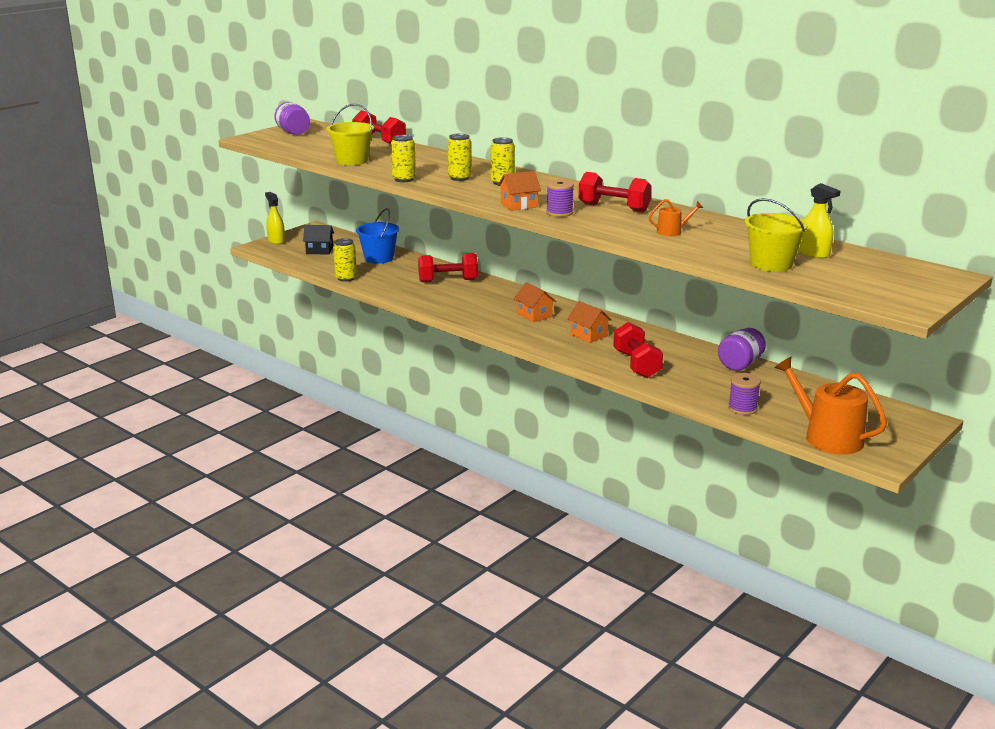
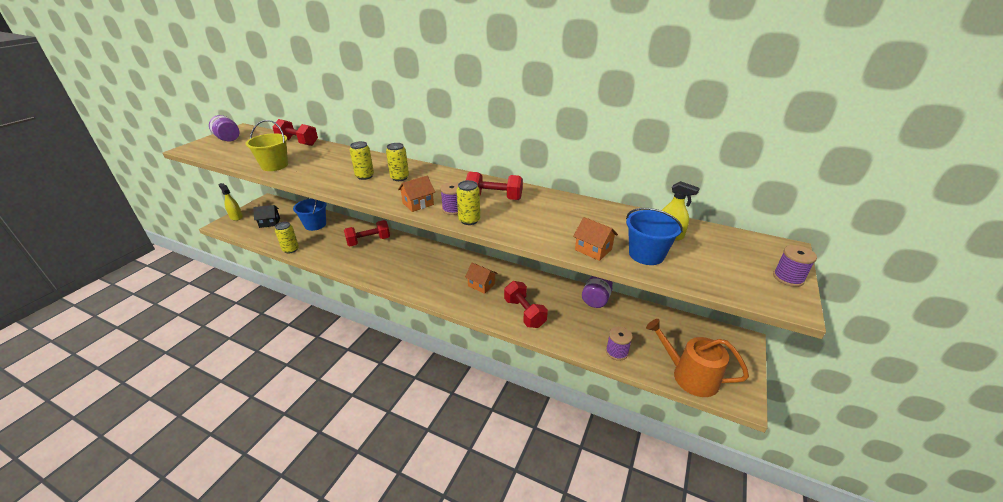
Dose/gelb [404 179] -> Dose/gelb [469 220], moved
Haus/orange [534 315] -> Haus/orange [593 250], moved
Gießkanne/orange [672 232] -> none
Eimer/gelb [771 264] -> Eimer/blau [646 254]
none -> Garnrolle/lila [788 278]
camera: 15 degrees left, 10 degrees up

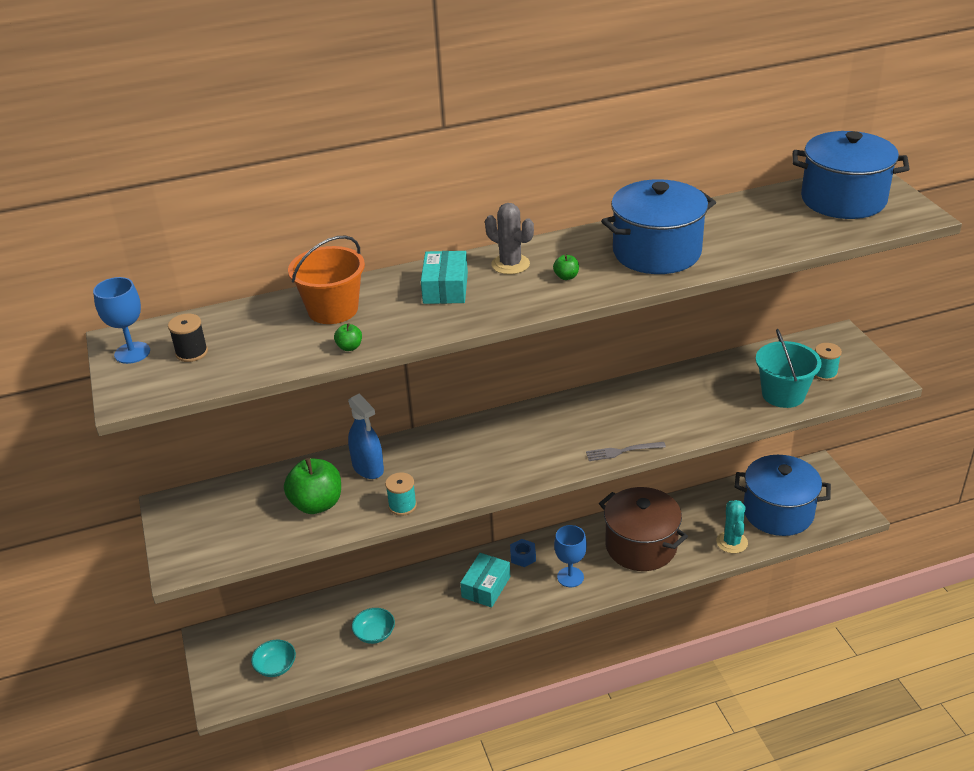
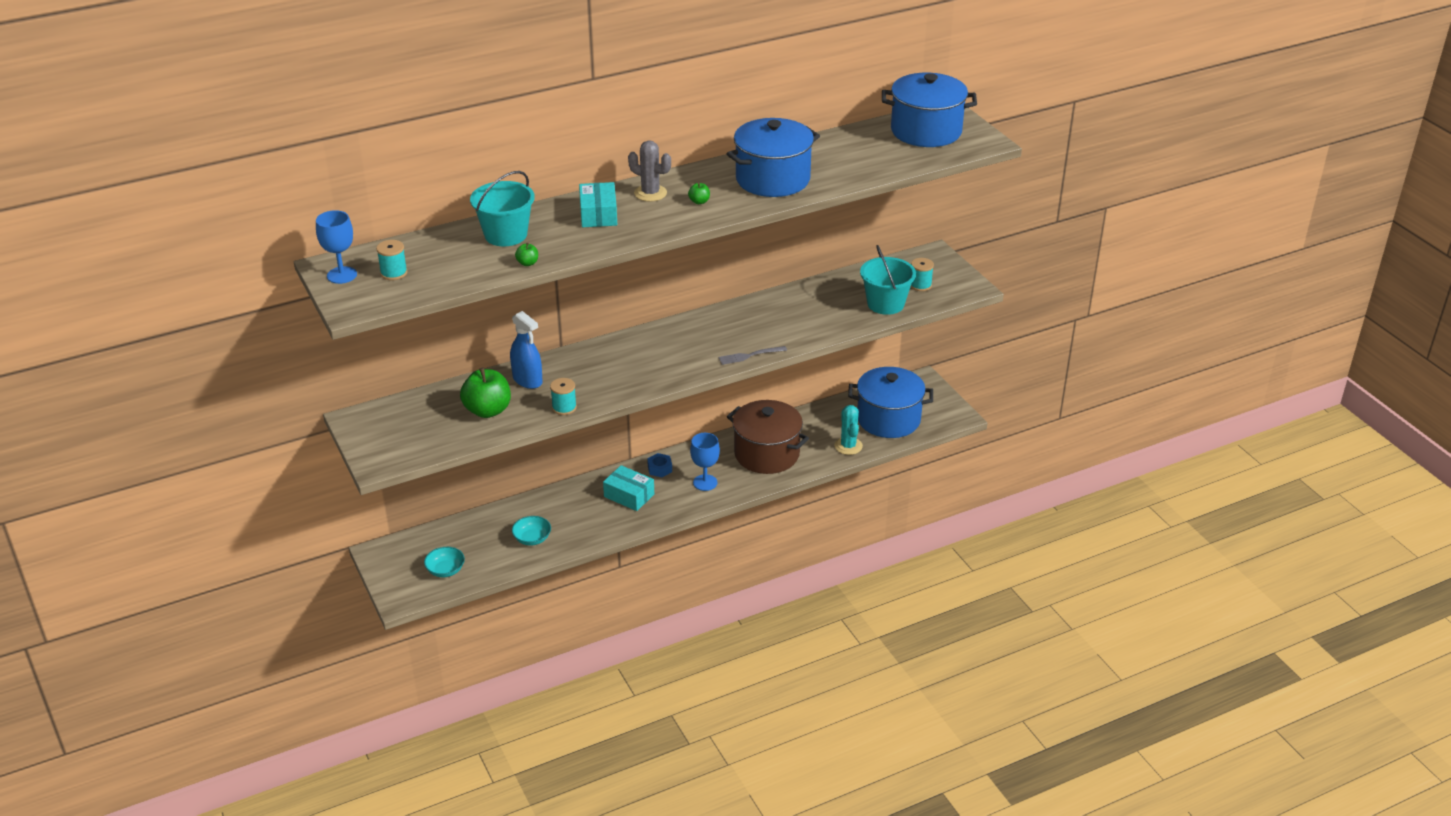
Garnrolle/schwarz [191 352] -> Garnrolle/türkis [393 273]
Eimer/orange [333 309] -> Eimer/türkis [505 235]
Schachtel/türkis [486 587] -> Schachtel/türkis [629 495], 75 degrees counterclockwise
camera: 10 degrees left, 0 degrees up

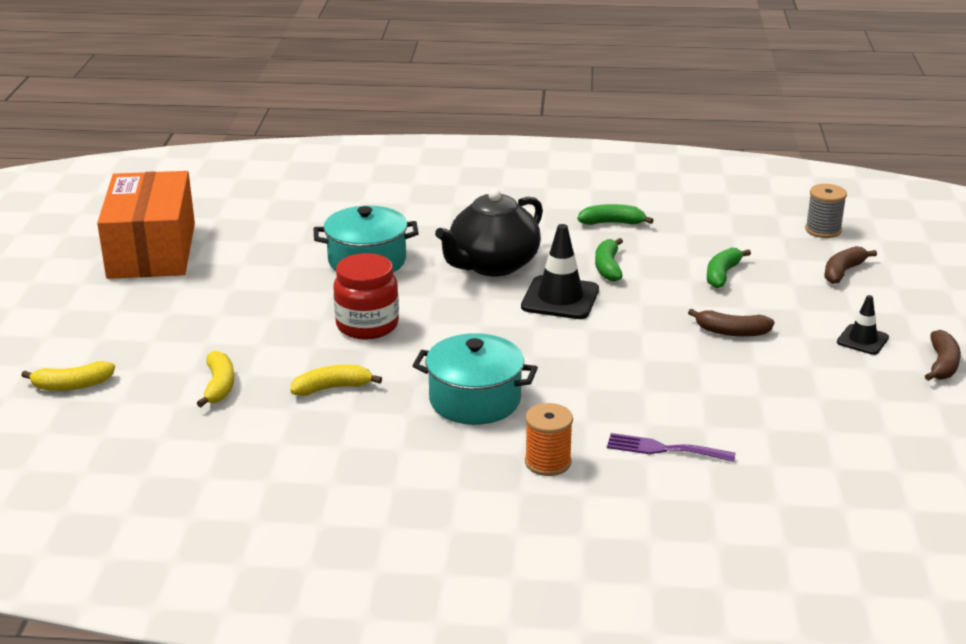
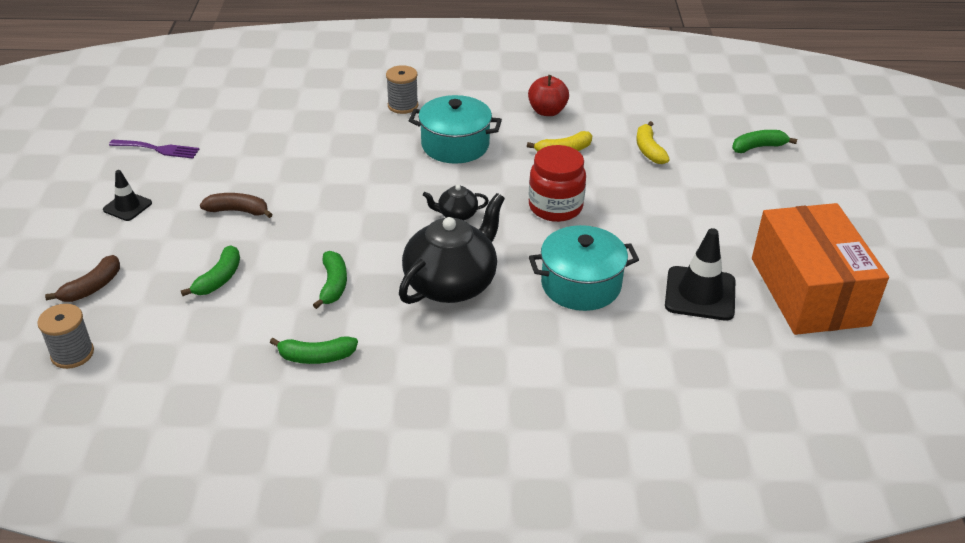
Banane/gelb [72 385] -> Banane/grün [758 147]
Leitkegel/schwarz [560 298] -> Leitkegel/schwarz [700 294], moved
Garnrolle/orange [548 462] -> Garnrolle/grau [403 105]
Gabel/lila [664 449] -> Gabel/lila [158 149], moved
Banane/braun [942 365] -> none
none -> Teekanne/schwarz [456 214]
none -> Apfel/rot [547 111]
camera: 175 degrees right, 10 degrees up

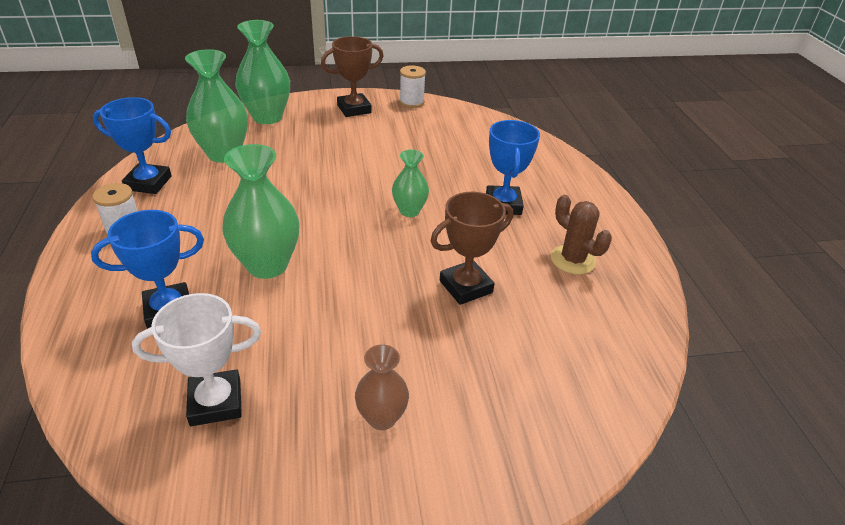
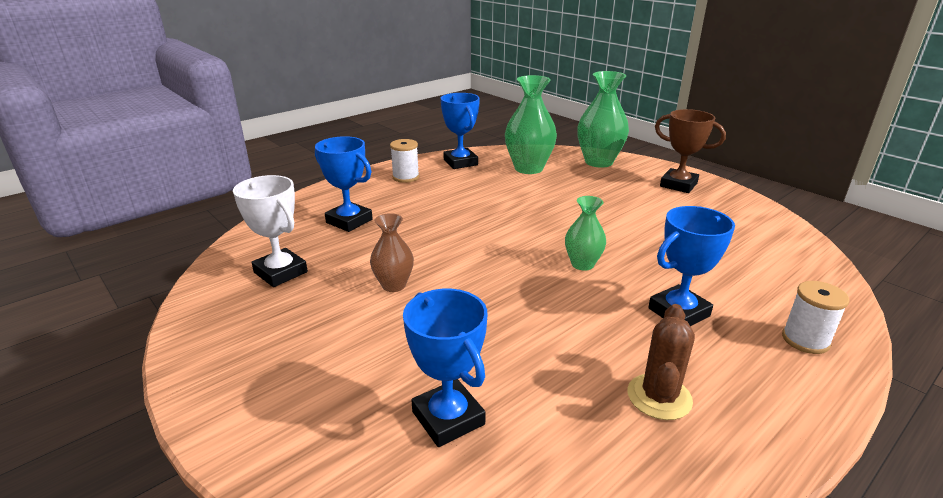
Vase/grün [267 265] -> none
Vase/braun [382 418] -> Vase/braun [394 285], moved
Garnrolle/weiß [411 102] -> Garnrolle/weiß [805 340], moved
Pokal/braun [466 287] -> none
none -> Pokal/blau [448 418]
camera: 60 degrees right, 10 degrees down

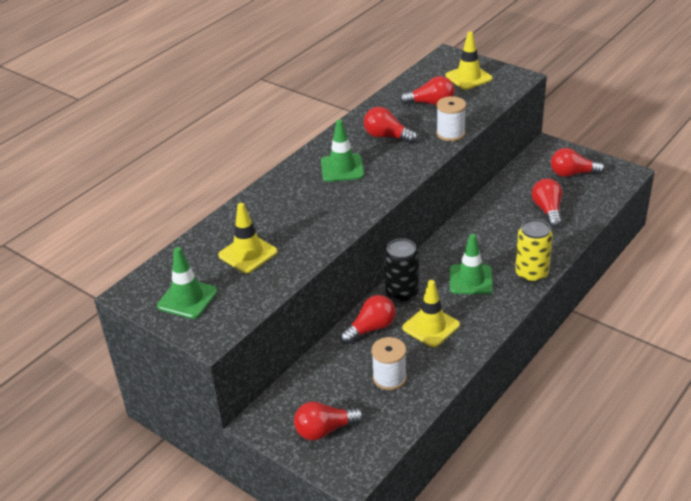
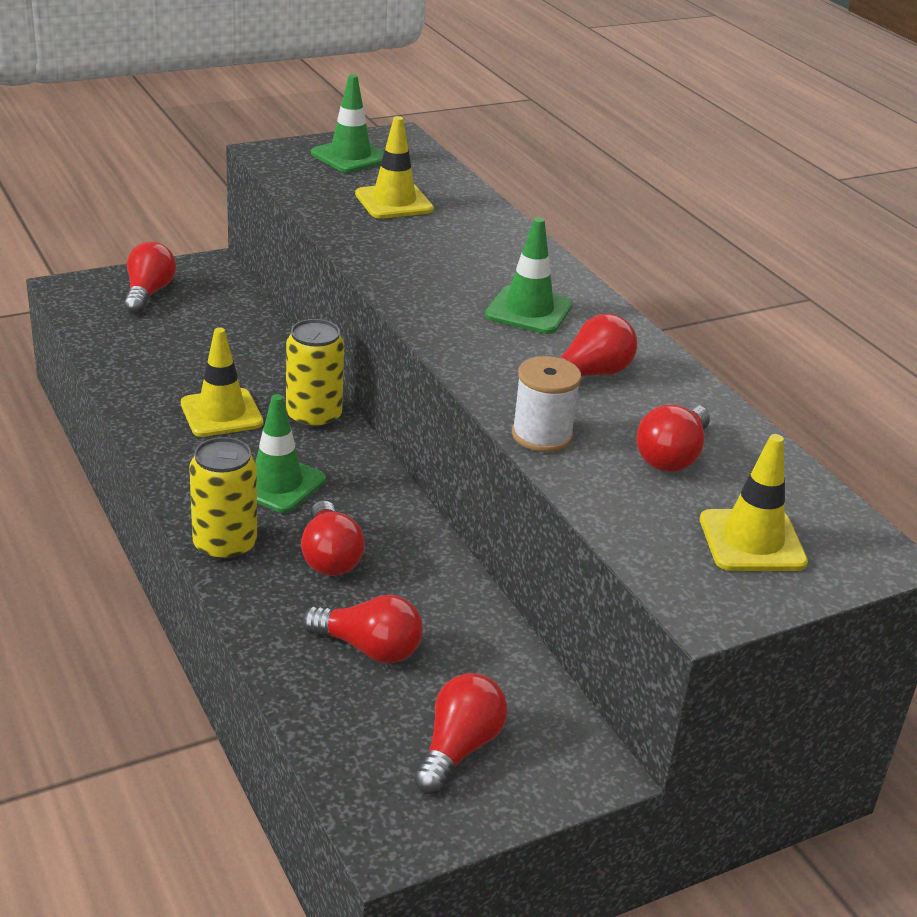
Glühbirne/rot [371 328] -> Glühbirne/rot [330 557], moved
Garnrolle/weiß [389 378] -> none
Dose/schwarz [402 293] -> Dose/gelb [314 417]
camera: 110 degrees right, 5 degrees down

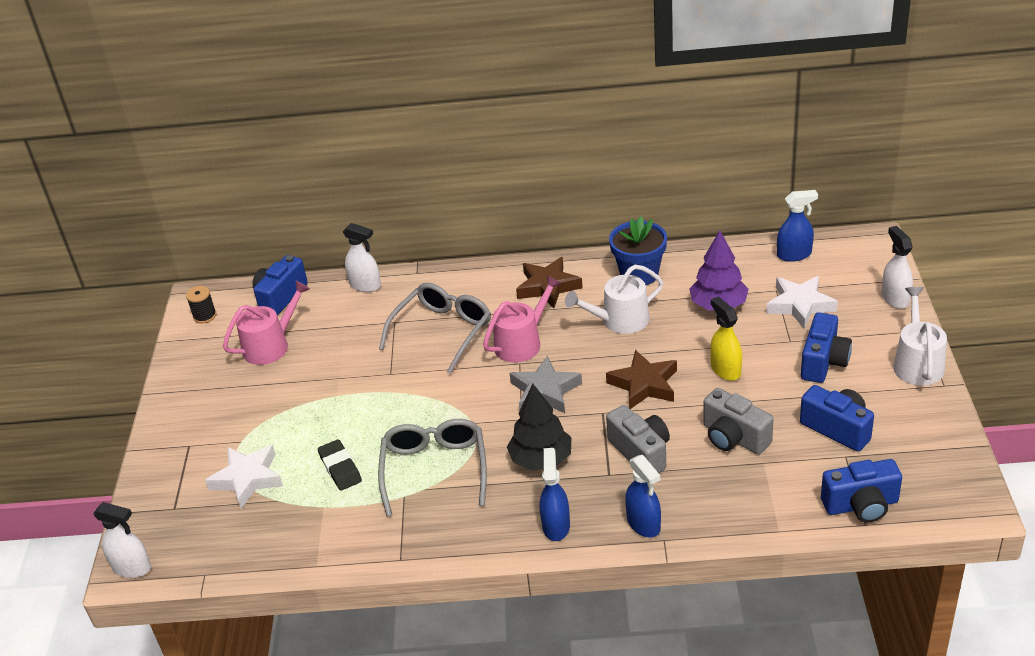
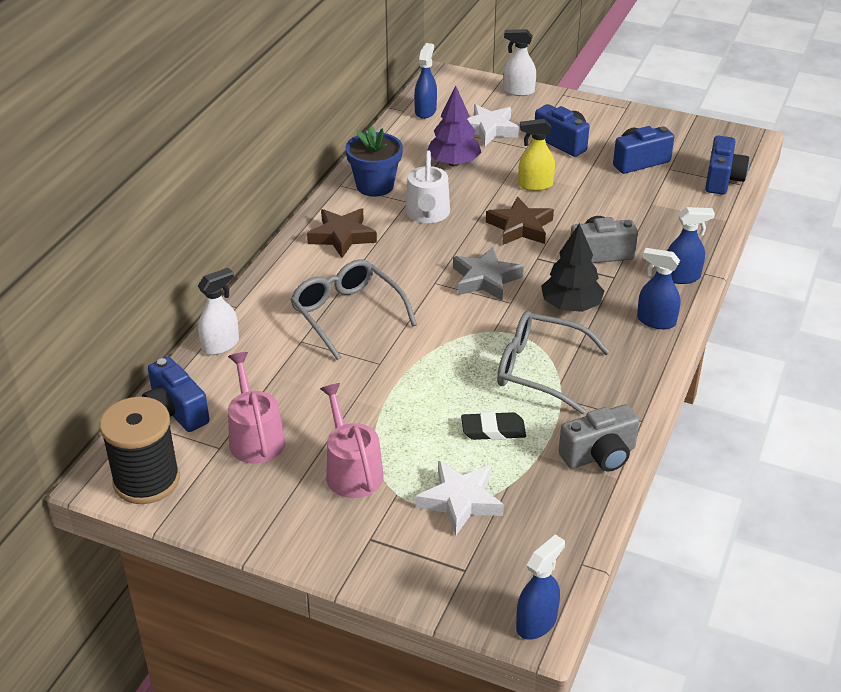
Sprühflasche/weiß [132 567] -> Sprühflasche/blau [536 622]
Garnrolle/schwarz [205 316] -> Garnrolle/schwarz [146 480], x2.15
Gießkanne/rosa [522 343] -> Gießkanne/rosa [352 470], moved
Kamera/grau [734 437] -> Kamera/grau [599 455], moved
Gießkanne/weiß [917 363] -> none
camera: 70 degrees left, 0 degrees up

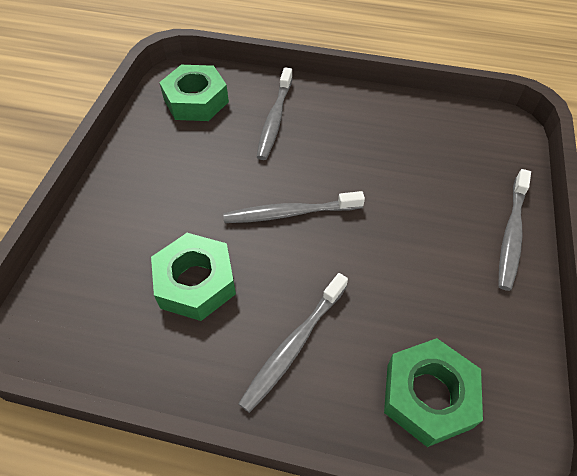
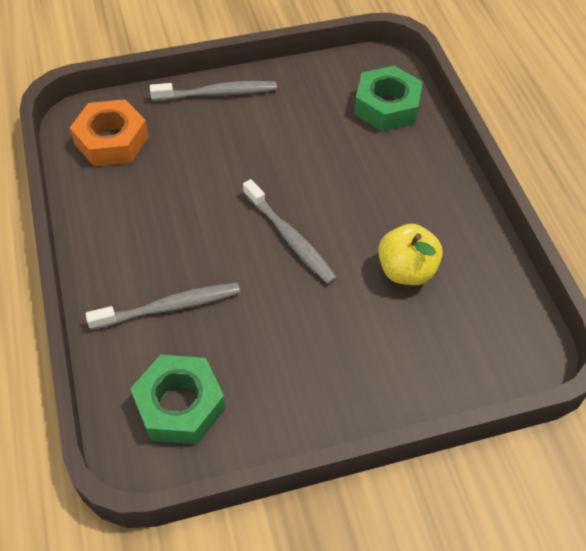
Sechskantmutter/grün [196 282] -> Apfel/gelb [406 270]
Zahnbürste/grau [294 345] -> none
none -> Sechskantmutter/orange [111 140]
camera: 120 degrees left, 0 degrees up

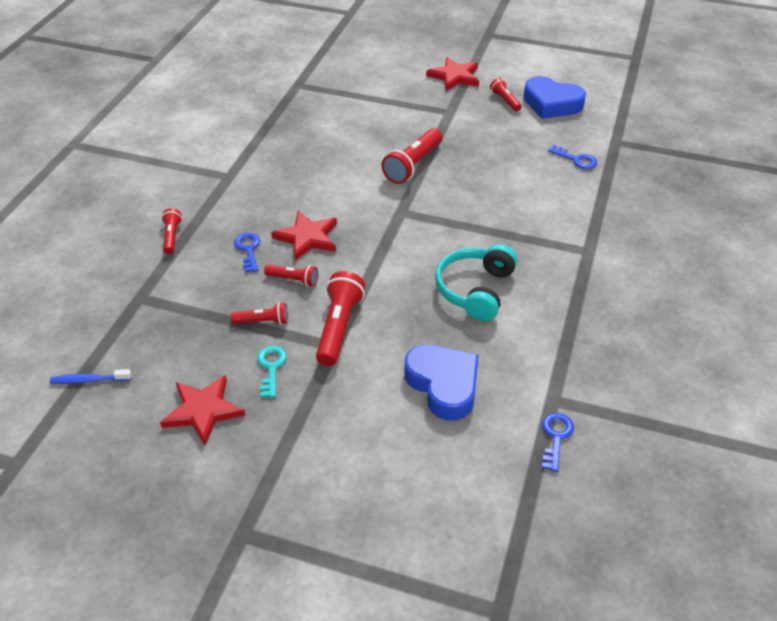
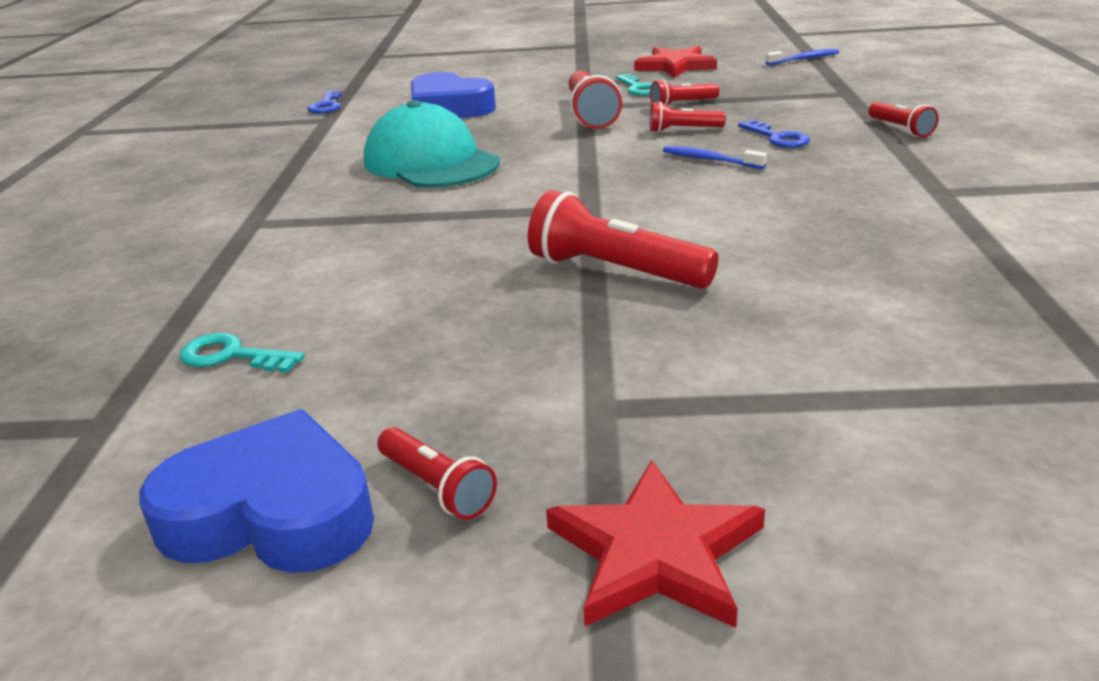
Stern/rot [307 237] -> Zahnbürste/blau [710 160]
Taschenlampe/rot [413 165] -> Taschenlampe/rot [615 271], 75 degrees counterclockwise
Kopfhörer/türkis [475 290] -> Kappe/türkis [431 162]
Schlüssel/blau [576 159] -> Schlüssel/türkis [231 356]
camera: 165 degrees right, 15 degrees down

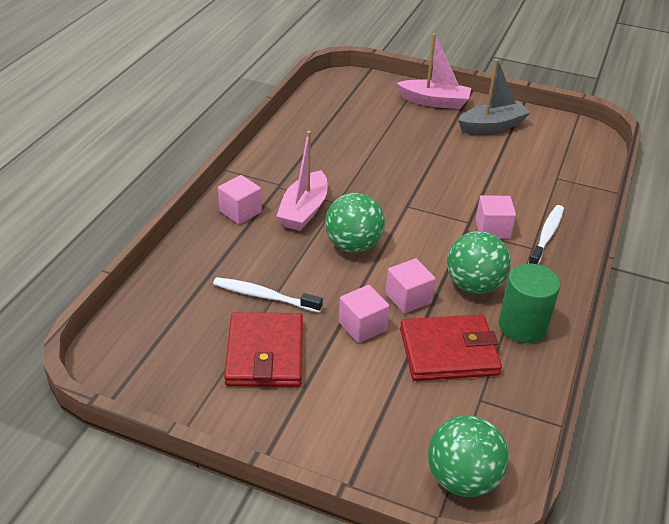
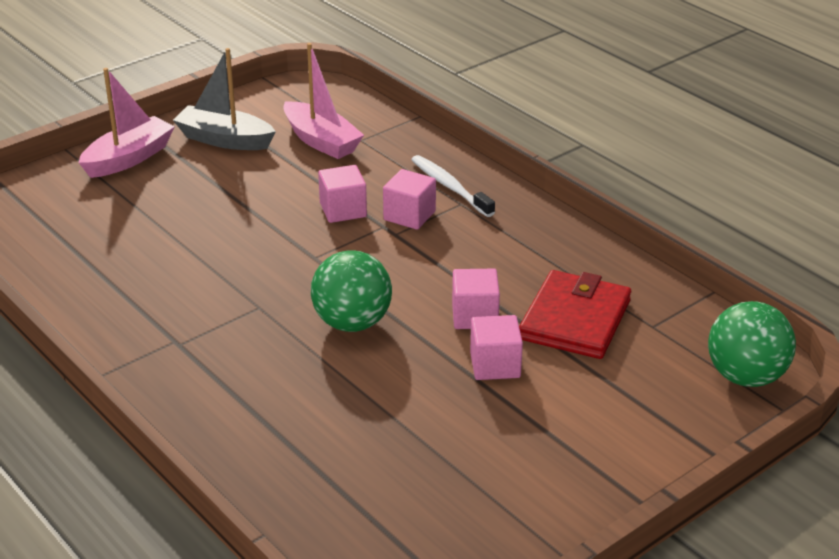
Zahnbürste/weiß [264 296] -> none
Kubus/rosa [240 211] -> Kubus/rosa [343 210], moved
Geldbörse/rot [265 353] -> none
Boot/rosa [304 210] -> Boot/rosa [321 141], moved
Ball/grün [474 285] -> none
Boot/grau [492 126] -> Boot/grau [224 140], 75 degrees counterclockwise
Vollzylinder/grün [522 326] -> none
camera: 60 degrees left, 5 degrees down

